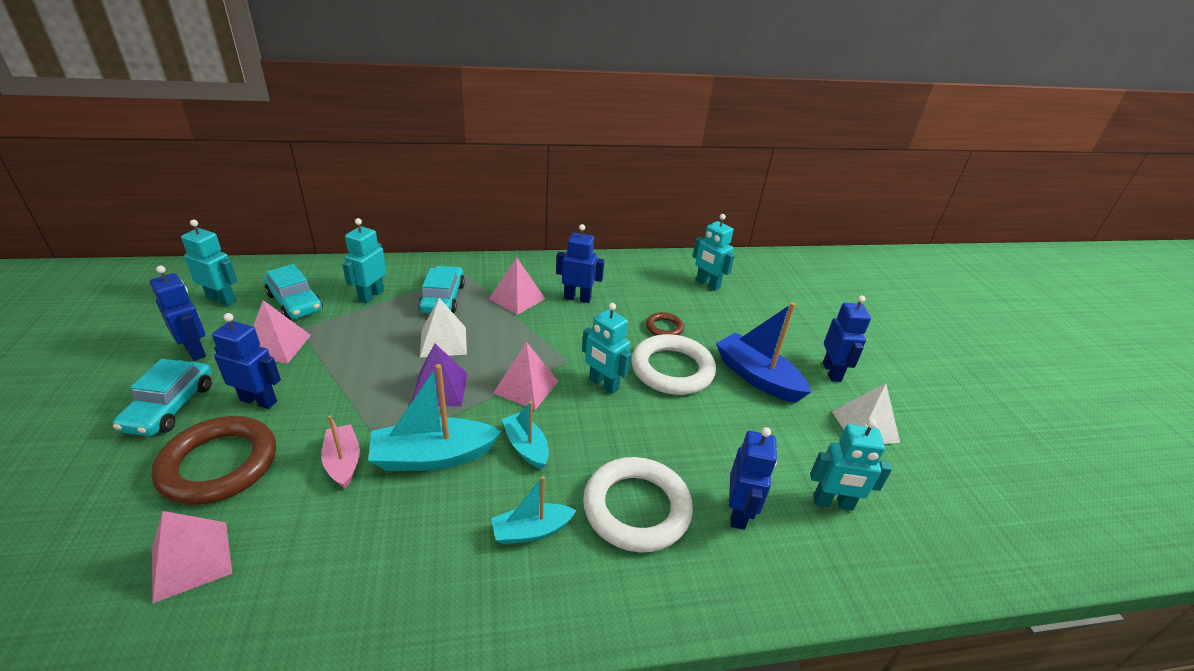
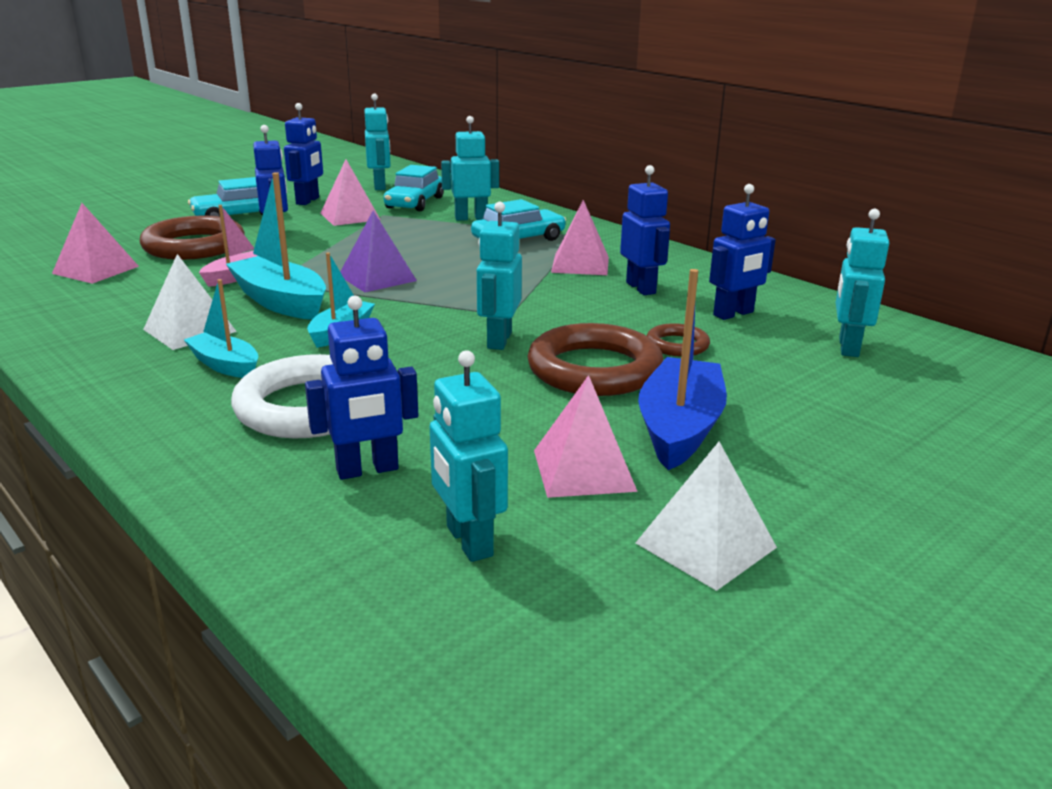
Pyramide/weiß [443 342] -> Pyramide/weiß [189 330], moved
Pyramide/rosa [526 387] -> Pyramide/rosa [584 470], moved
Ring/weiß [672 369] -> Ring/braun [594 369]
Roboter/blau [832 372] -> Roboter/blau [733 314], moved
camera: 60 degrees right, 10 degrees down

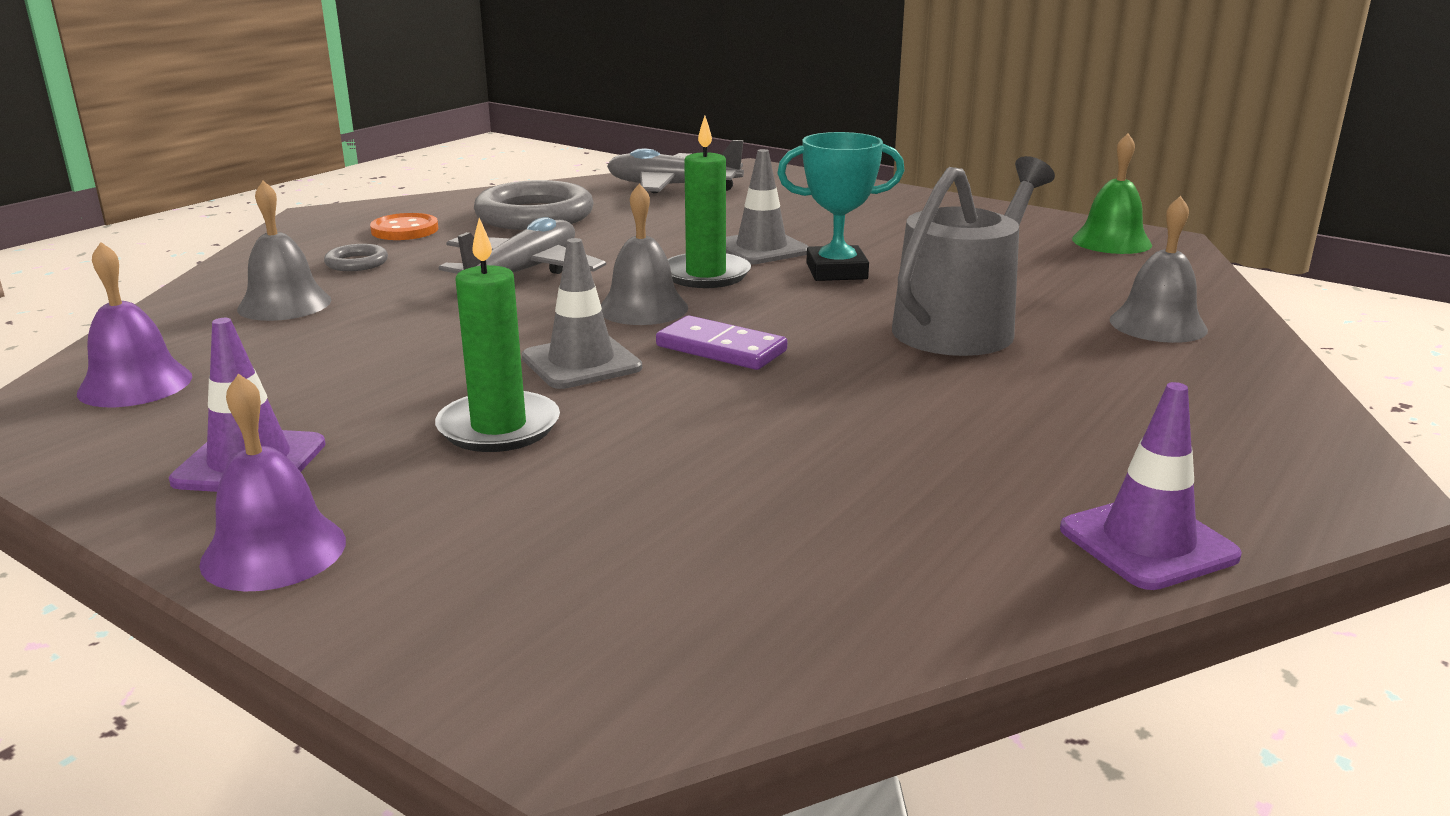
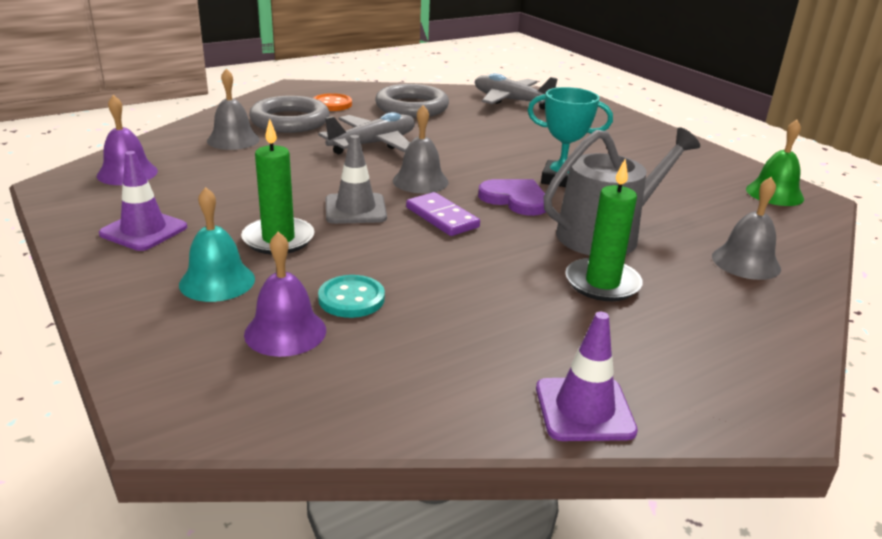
Glocke/lila [274 551] -> Glocke/lila [285 332], moved
Ring/grau [357 263] -> Ring/grau [290 121], x2.18
Kerze/grün [706 275] -> Kerze/grün [602 283], moved
Leitkegel/grau [761 249] -> none
none -> Glocke/türkis [217 281]
none -> Knopf/türkis [351 299]
none -> Herz/lila [515 199]
camera: 20 degrees right, 5 degrees up

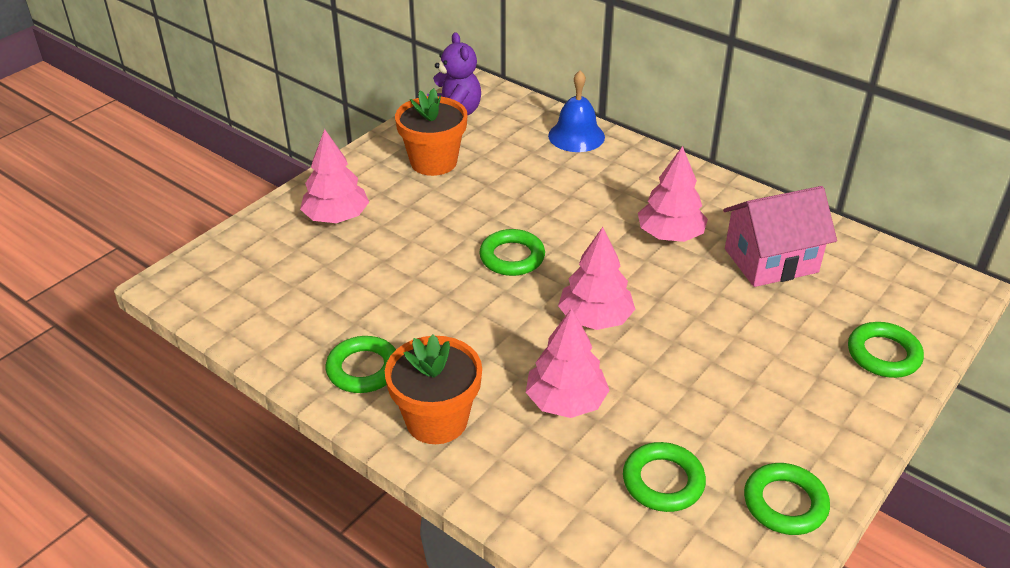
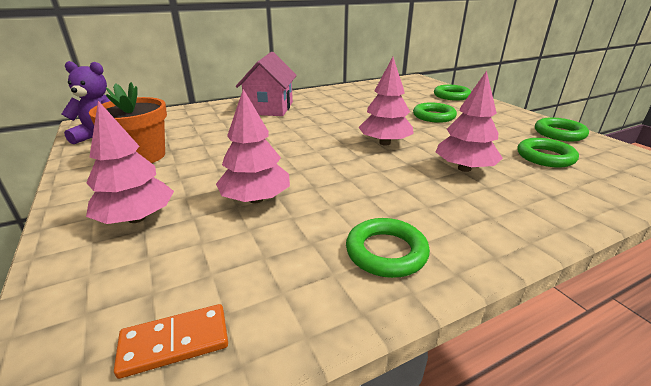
Blumentopf/orange [436 420] -> none
Ring/grün [512 257] -> Ring/grün [433 116], moved
Glocke/blau [576 136] -> none
Baum/rosa [670 235] -> Baum/rosa [256 199], moved
Haus/rosa [771 260] -> Haus/rosa [269 108], moved
none -> Dominostein/orange [175 342]
camera: 65 degrees left, 10 degrees down

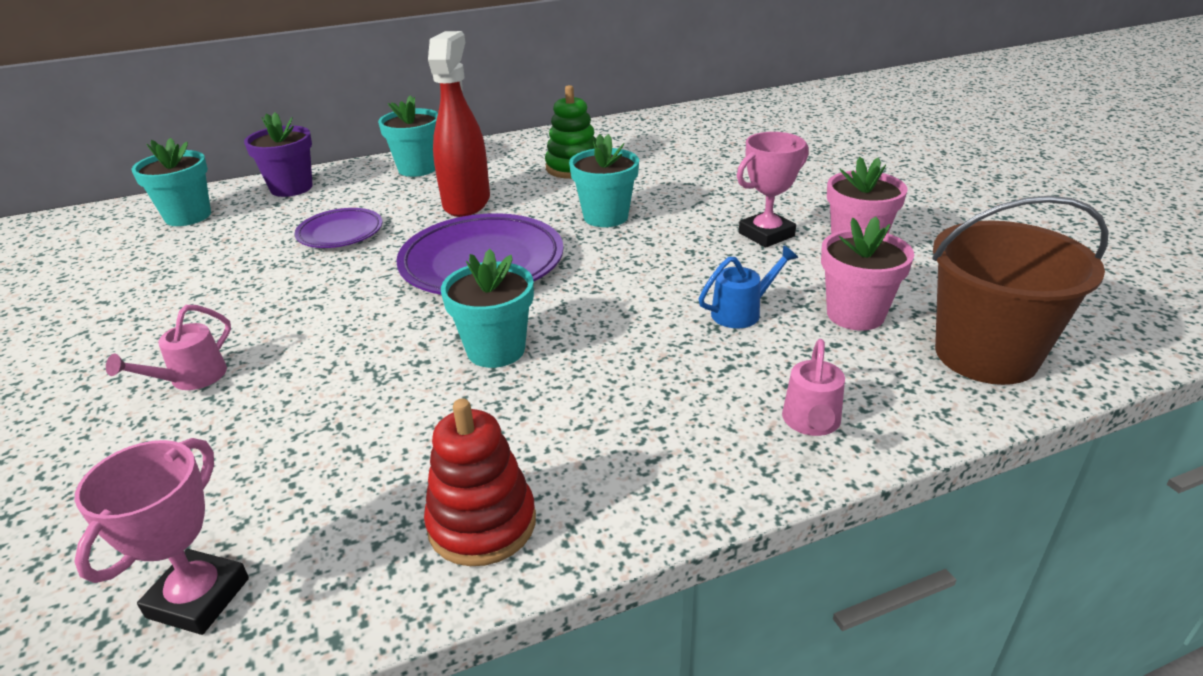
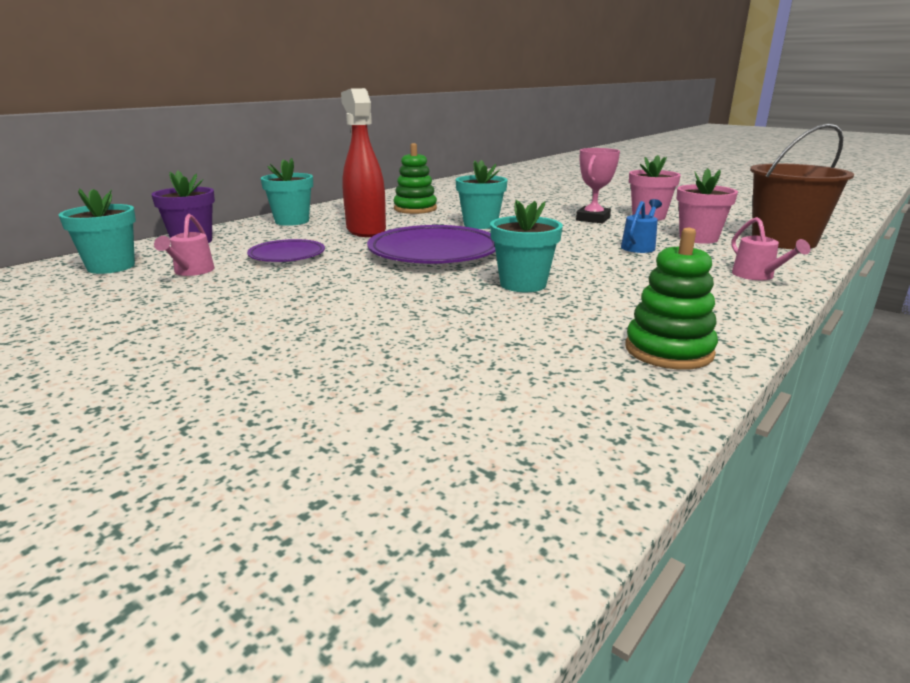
Pokal/rosa [198 598] -> none
Gießkanne/rosa [190 379] -> Gießkanne/rosa [191 272], moved
Stapelspielzeug/rot [482 523] -> Stapelspielzeug/grün [668 350]
camera: 30 degrees left, 10 degrees down

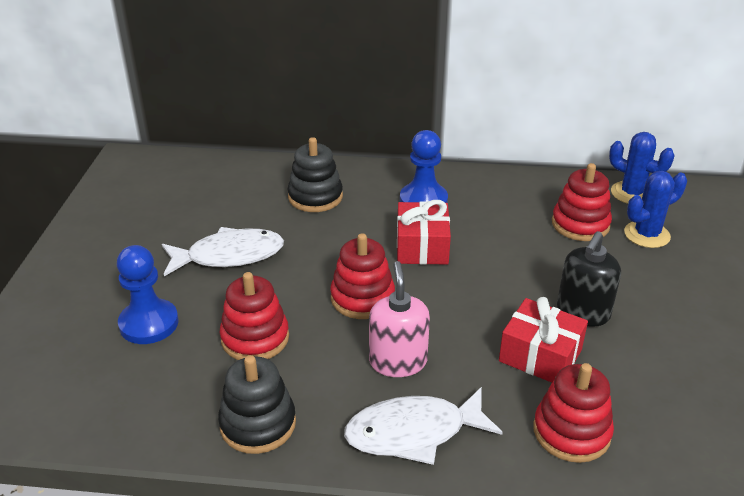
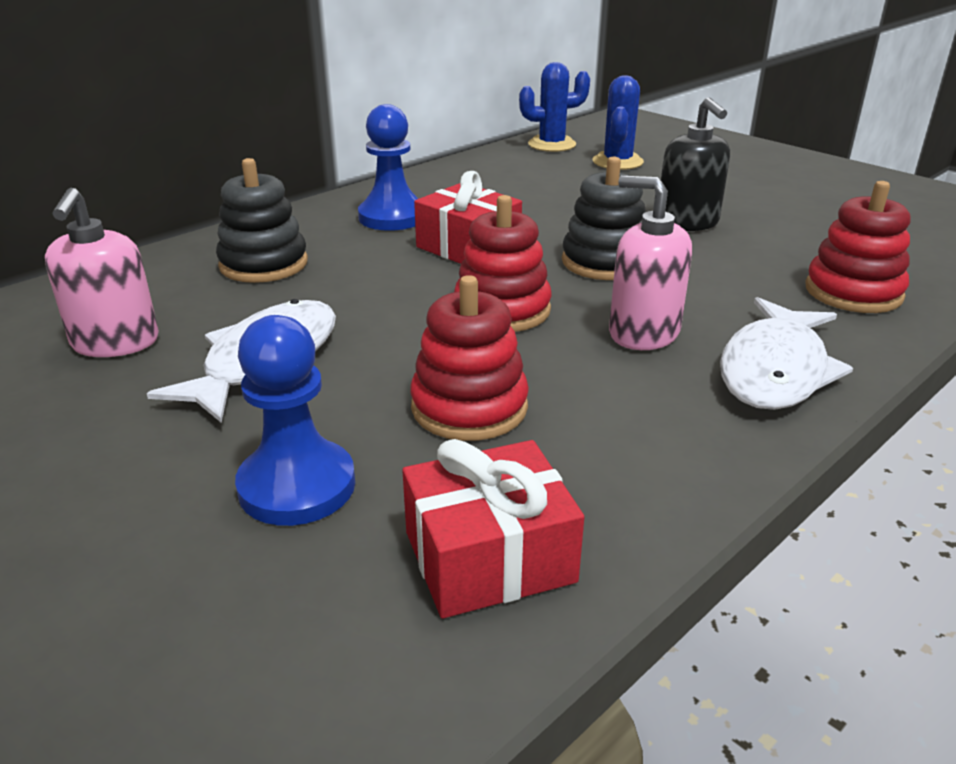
Stapelspielzeug/schwarz [258 424] -> Stapelspielzeug/schwarz [604 262], moved
Geschenk/rot [540 355] -> Geschenk/rot [489 556], moved
Stapelspielzeug/rot [580 224] -> none
none -> Seifenspender/rosa [115 343]
camera: 50 degrees left, 5 degrees down

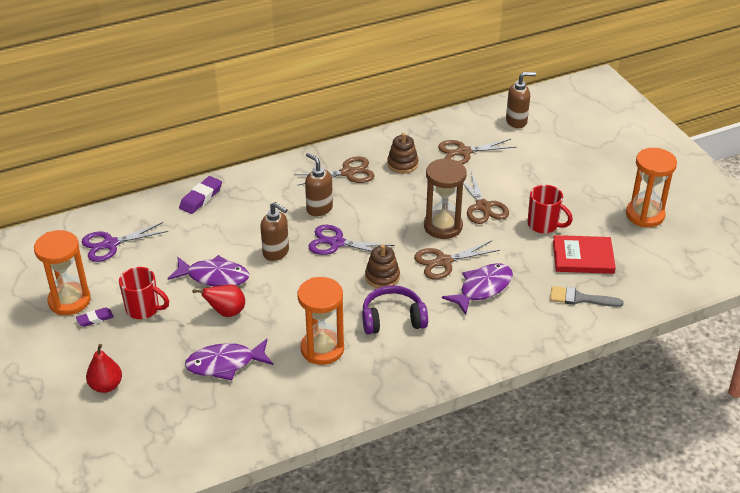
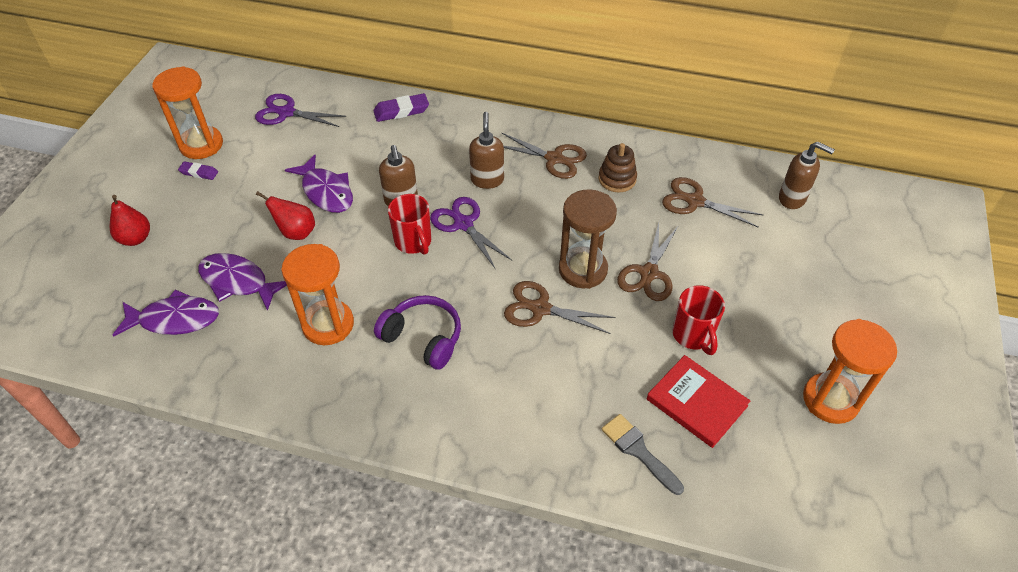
Tasse/rot [144 309] -> Tasse/rot [413 242], moved
Stapelspielzeug/braun [382 277] -> none
Fisch/lila [482 288] -> Fisch/lila [175 319], moved
camera: 40 degrees right, 10 degrees up

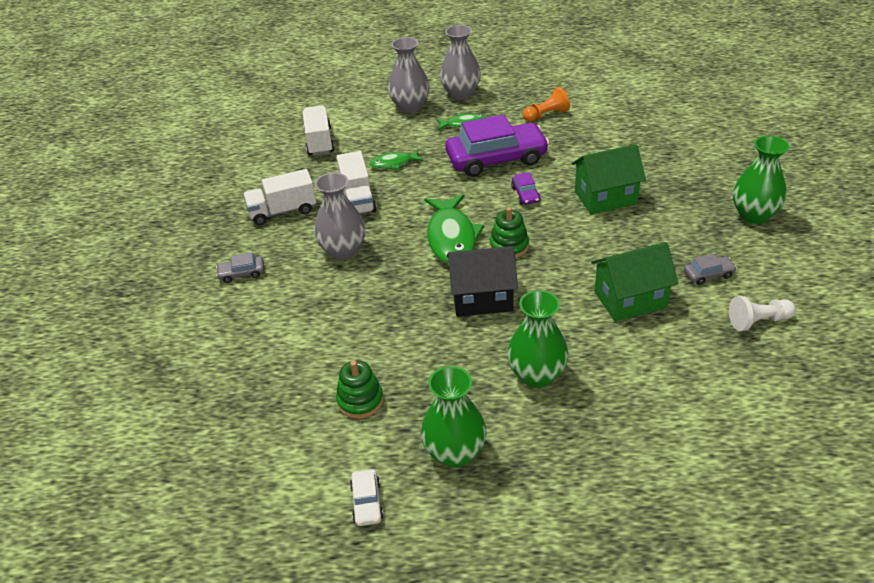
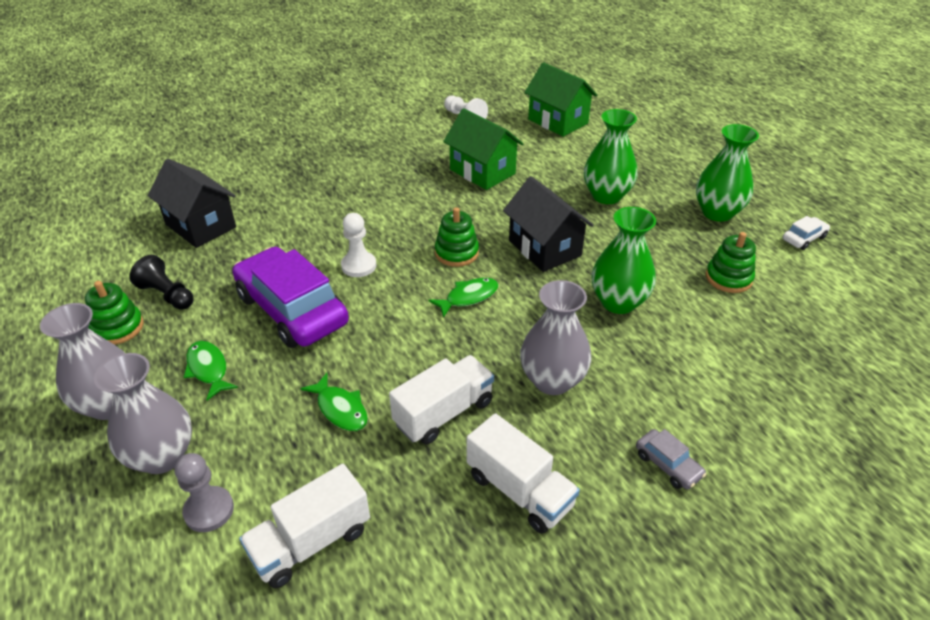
Fisch/grün [451 237] -> Fisch/grün [468 297], x0.55
Auto/lila [525 194] -> Bauer/weiß [359 266]
Bauer/orange [546 115] -> Bauer/schwarz [167 295]
Haus/grün [605 197] -> Haus/grün [558 121], moved
Auto/grau [708 274] -> none
Vase/grün [754 215] -> Vase/grün [618 302], moved
none -> Stapelspielzeug/grün [118 328]
none -> Haus/schwarz [200 226]
none -> Bauer/grau [209 510]
camera: 120 degrees left, 0 degrees up

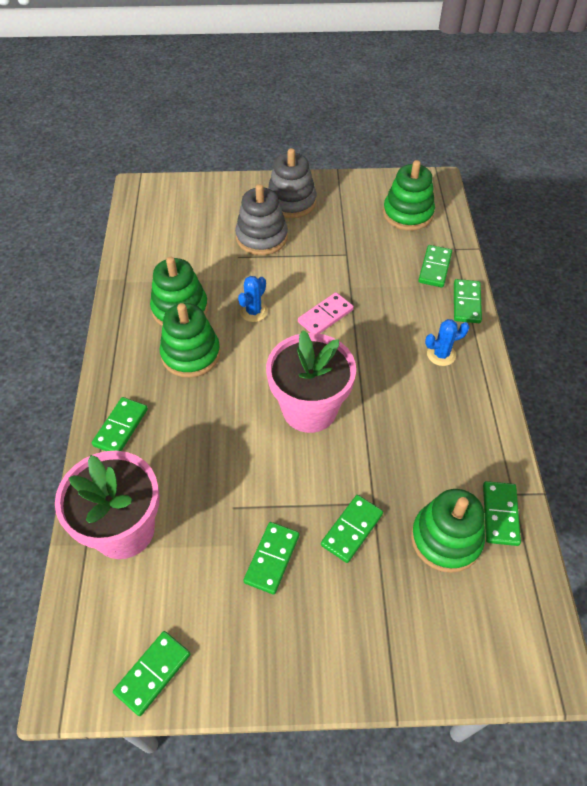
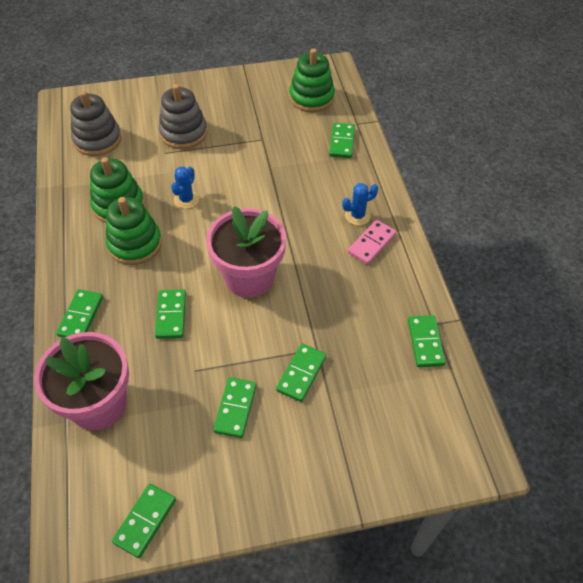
Stapelspielzeug/grau [291 202] -> Stapelspielzeug/grau [97 140], moved
Dominostein/rosa [325 316] -> Dominostein/rosa [371 243], moved
Stapelspielzeug/grün [446 539] -> none
Dominostein/grün [466 303] -> Dominostein/grün [171 315], moved
camera: 10 degrees left, 0 degrees up

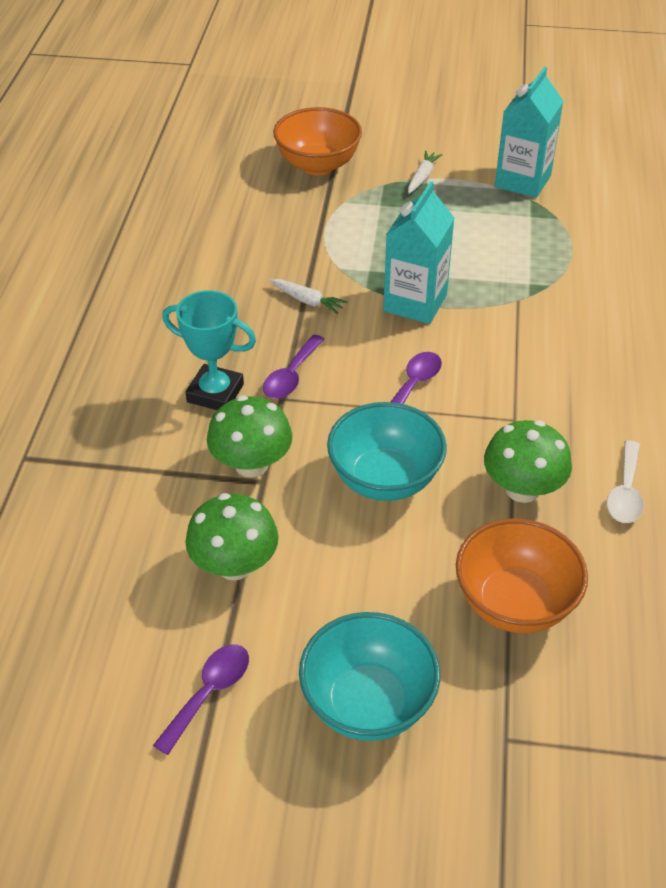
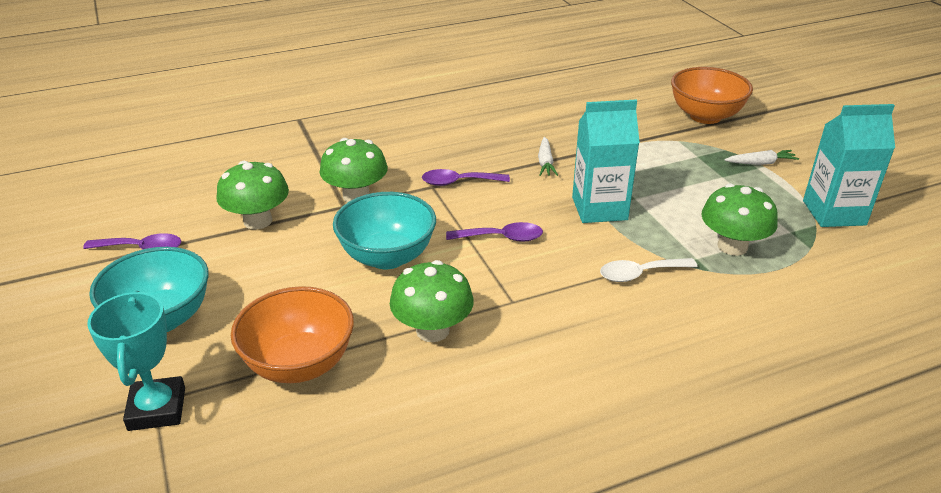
Pokal/türkis [215 393] -> Pokal/türkis [157 409], moved
Löffel/weiß [625 492] -> Löffel/weiß [640 274], moved
none -> Pilz/grün [732 246]
camera: 60 degrees right, 10 degrees down

